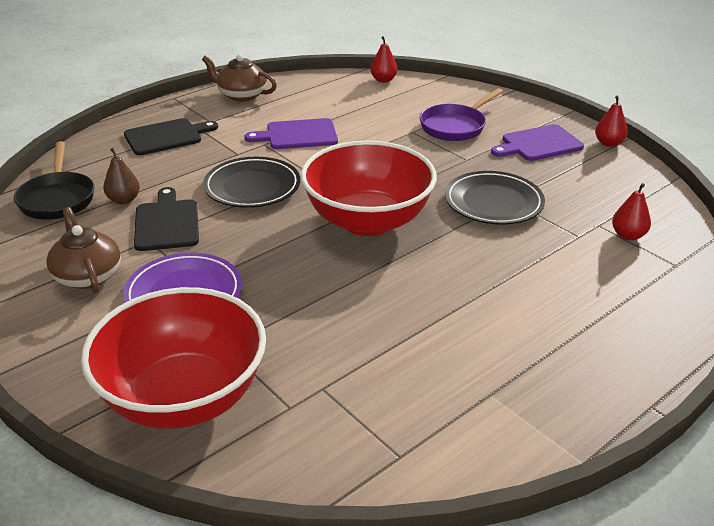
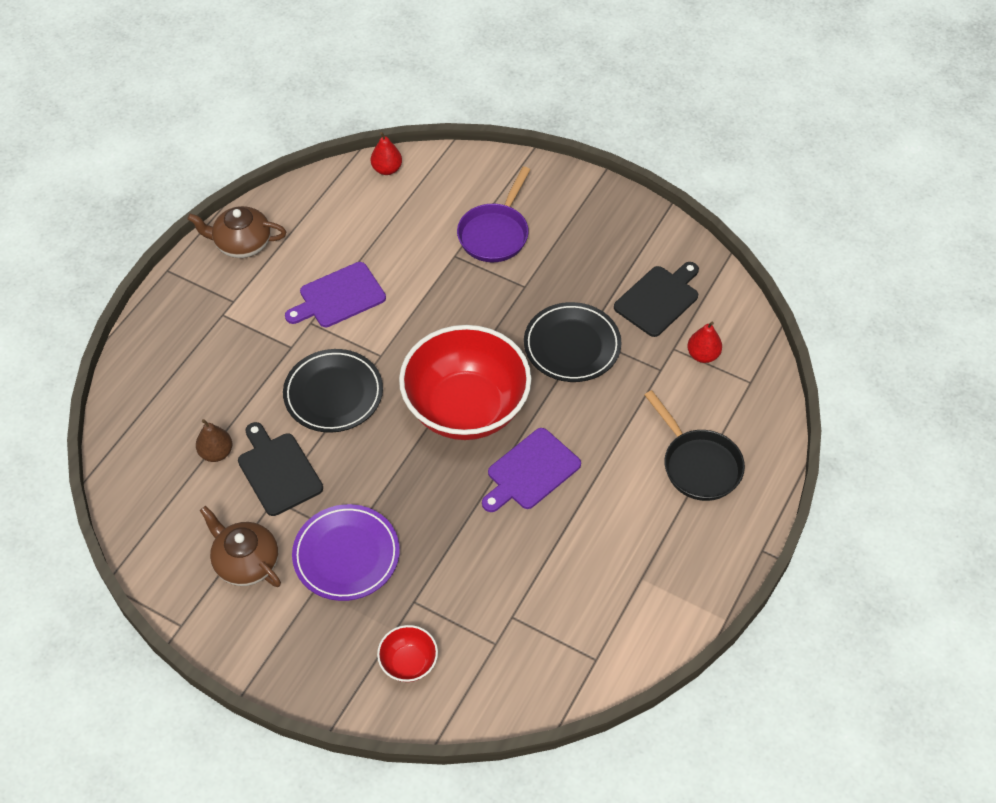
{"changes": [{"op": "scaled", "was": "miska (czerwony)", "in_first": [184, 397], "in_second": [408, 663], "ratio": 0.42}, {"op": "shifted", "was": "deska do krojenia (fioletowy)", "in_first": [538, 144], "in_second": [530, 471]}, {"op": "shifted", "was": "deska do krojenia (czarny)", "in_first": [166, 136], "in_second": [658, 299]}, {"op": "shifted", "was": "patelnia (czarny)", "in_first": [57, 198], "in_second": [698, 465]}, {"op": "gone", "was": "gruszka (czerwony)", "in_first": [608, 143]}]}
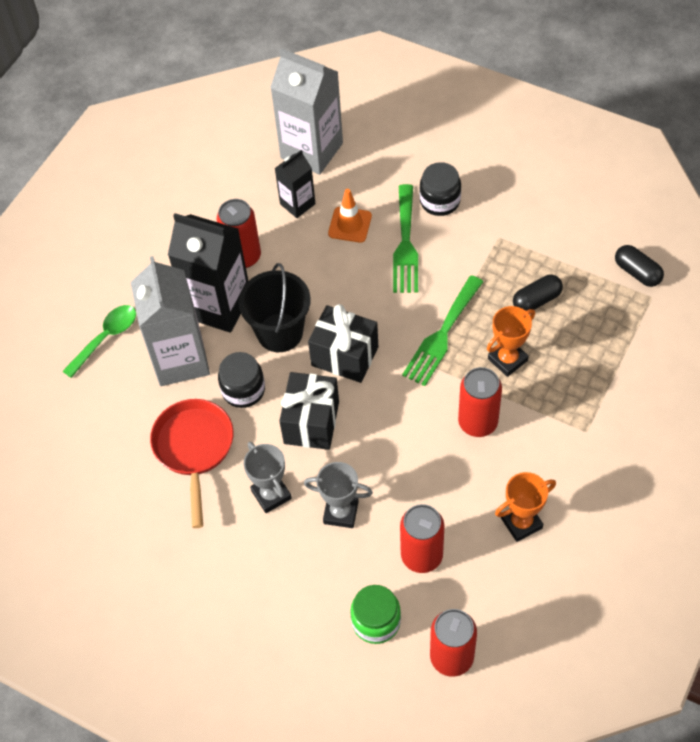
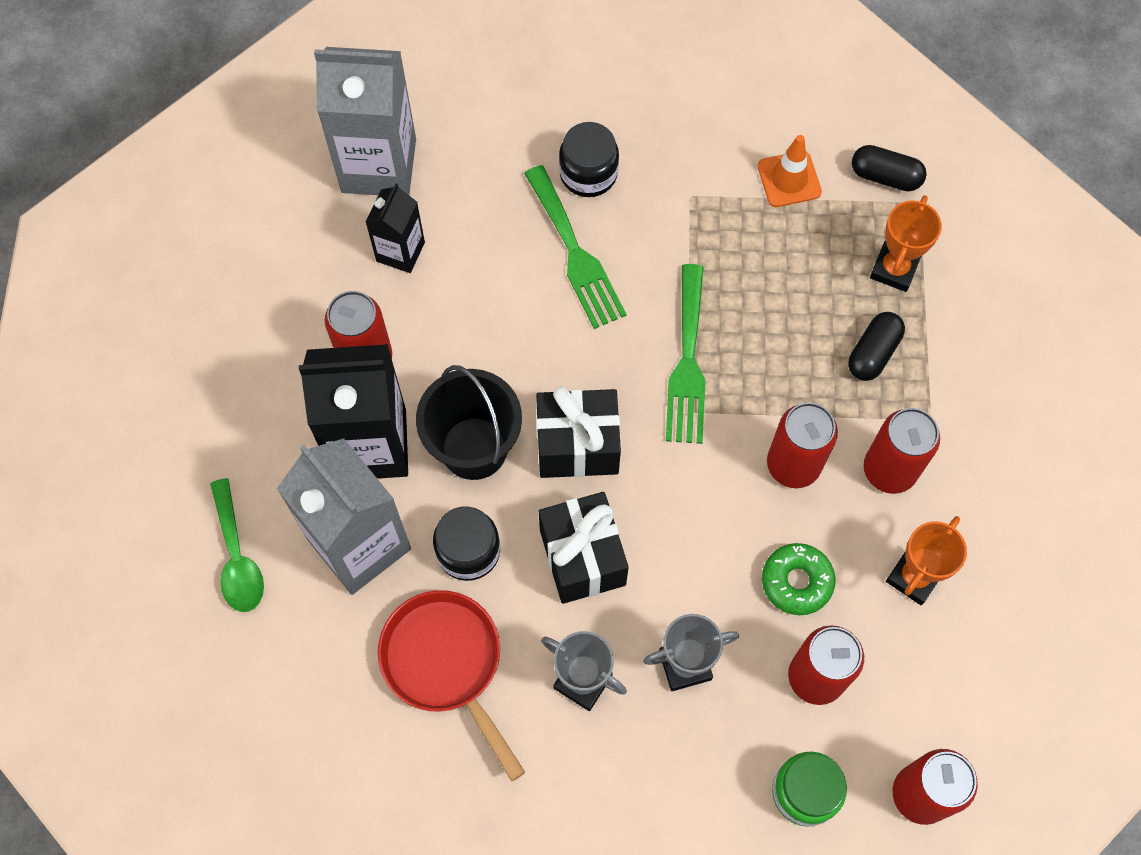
{"changes": [{"op": "rotated", "was": "łyżka (zielony)", "in_first": [106, 338], "in_second": [237, 557], "clockwise": 150}, {"op": "shifted", "was": "pachołek (pomarańczowy)", "in_first": [350, 225], "in_second": [789, 179]}, {"op": "new", "now": "donut (zielony)", "in_second": [796, 581]}, {"op": "shifted", "was": "kapsułka (czarny)", "in_first": [536, 300], "in_second": [873, 353]}, {"op": "new", "now": "puszka (czerwony)", "in_second": [889, 470]}, {"op": "shifted", "was": "puchar (pomarańczowy)", "in_first": [507, 359], "in_second": [894, 269]}]}
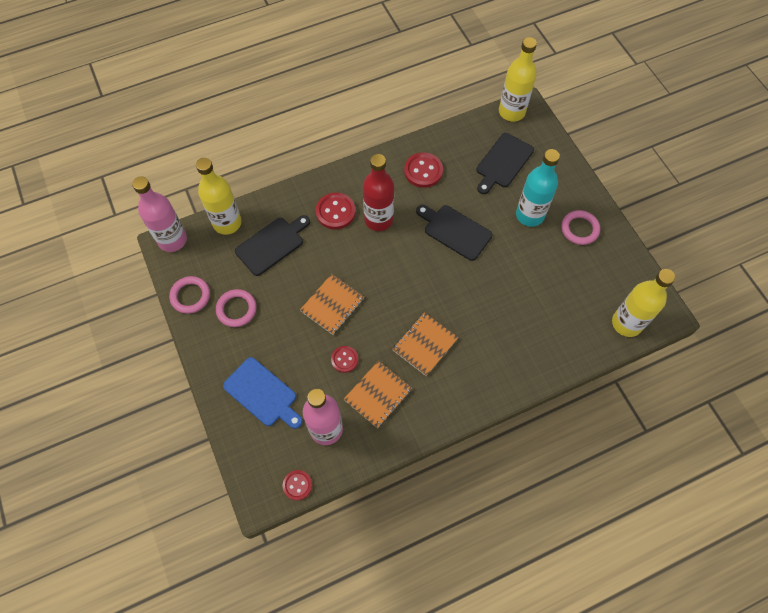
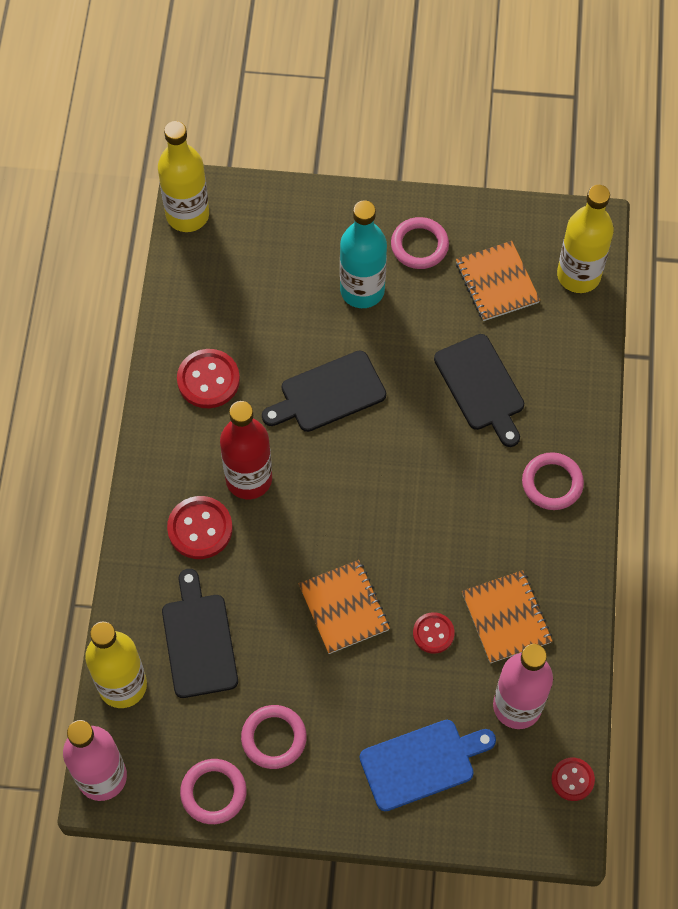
{"changes": [{"op": "shifted", "was": "deska do krojenia (czarny)", "in_first": [503, 162], "in_second": [481, 386]}, {"op": "shifted", "was": "zeszyt (pomarańczowy)", "in_first": [424, 344], "in_second": [497, 282]}, {"op": "new", "now": "pierścień (różowy)", "in_second": [552, 483]}]}
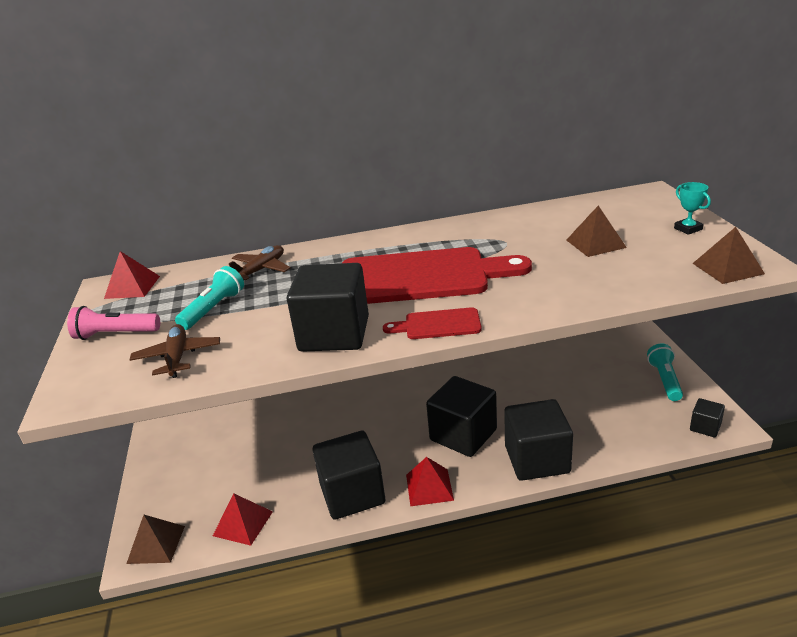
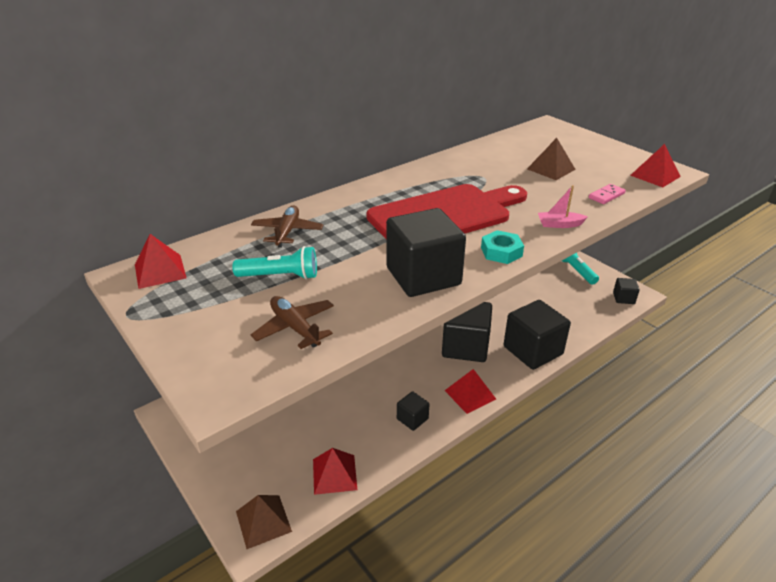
{"changes": [{"op": "rotated", "was": "latarka (turkusowy)", "in_first": [214, 309], "in_second": [280, 276], "clockwise": 90}, {"op": "scaled", "was": "sześcian (czarny)", "in_first": [352, 494], "in_second": [412, 419], "ratio": 0.48}, {"op": "swapped", "was": "deska do krojenia (czerwony)", "now": "nakrętka (turkusowy)", "in_first": [438, 325], "in_second": [501, 252]}, {"op": "new", "now": "łódka (różowy)", "in_second": [559, 224]}, {"op": "new", "now": "kostka domina (różowy)", "in_second": [606, 196]}, {"op": "repainted", "was": "piramida (brązowy)", "now": "piramida (czerwony)", "in_first": [727, 268], "in_second": [655, 176]}, {"op": "gone", "was": "latarka (różowy)", "in_first": [115, 334]}, {"op": "gone", "was": "puchar (turkusowy)", "in_first": [688, 229]}]}
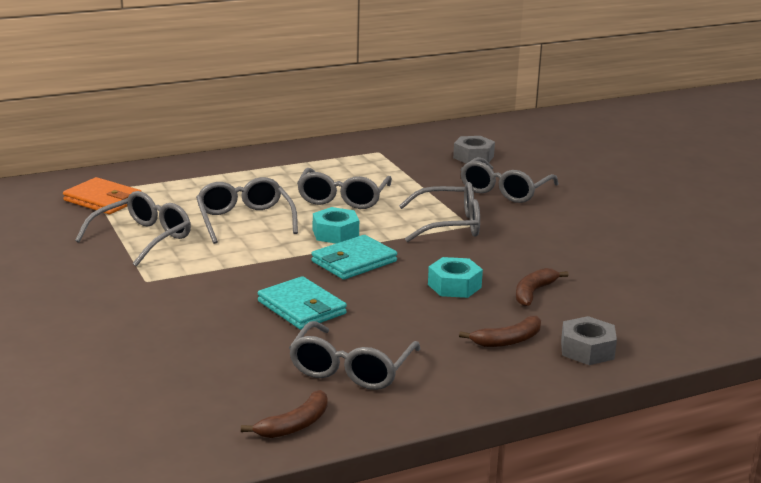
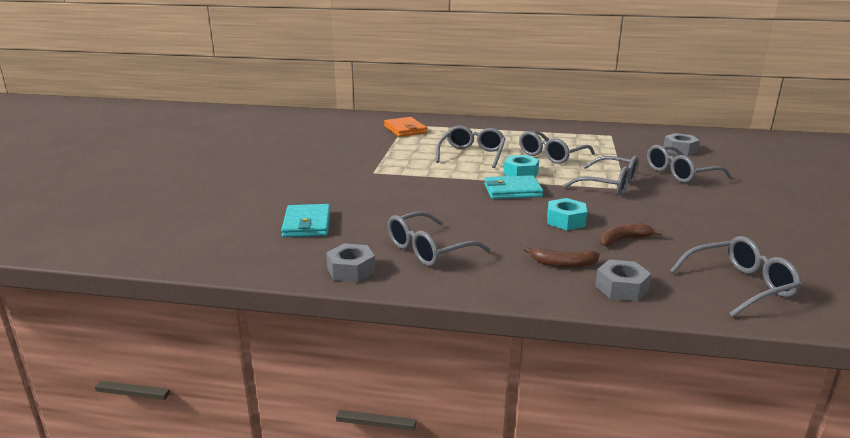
{"changes": [{"op": "shifted", "was": "portfel (turkusowy)", "in_first": [301, 307], "in_second": [307, 224]}, {"op": "swapped", "was": "banan (brązowy)", "now": "nakrętka (szary)", "in_first": [295, 425], "in_second": [351, 270]}, {"op": "shifted", "was": "okulary (szary)", "in_first": [142, 238], "in_second": [739, 286]}]}
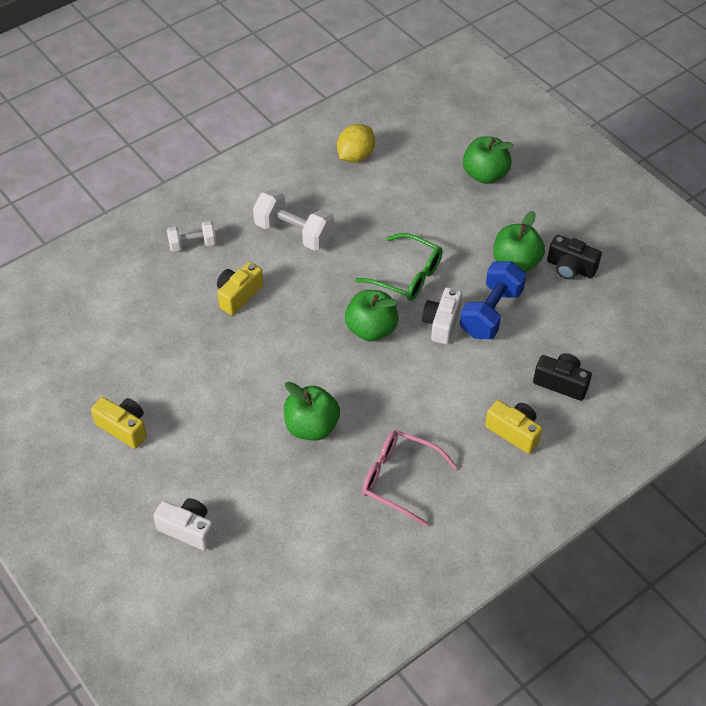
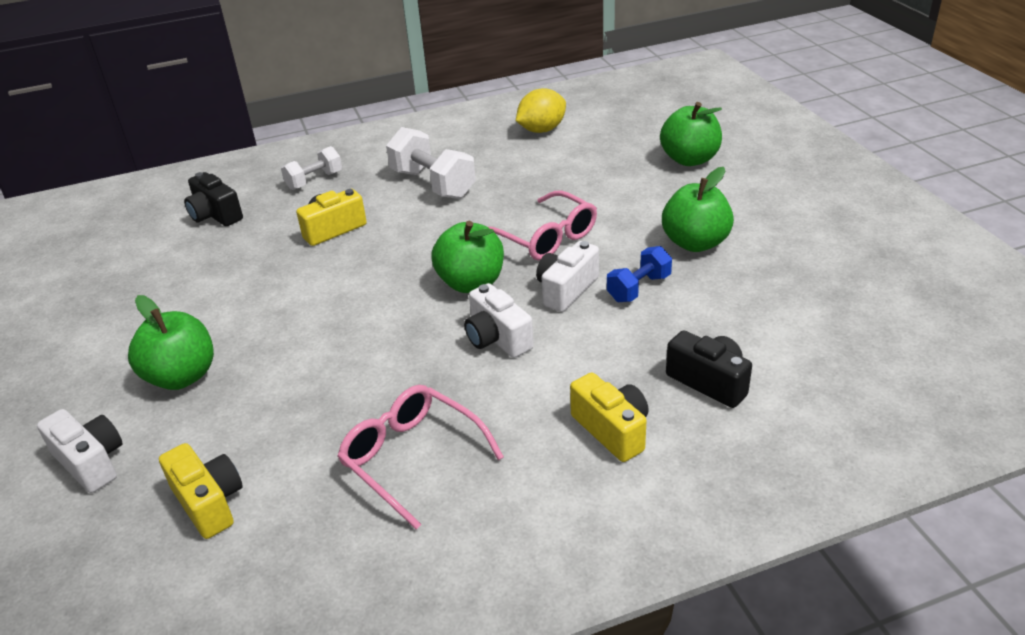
{"changes": [{"op": "shifted", "was": "jabłko (zielony)", "in_first": [311, 427], "in_second": [182, 376]}, {"op": "shifted", "was": "aparat fotograficzny (żółty)", "in_first": [124, 428], "in_second": [209, 502]}, {"op": "shifted", "was": "aparat fotograficzny (czarny)", "in_first": [570, 268], "in_second": [215, 215]}, {"op": "rotated", "was": "hantel (biały)", "in_first": [192, 244], "in_second": [314, 180], "clockwise": -45}, {"op": "new", "now": "aparat fotograficzny (biały)", "in_second": [497, 338]}, {"op": "repainted", "was": "okulary (zielony)", "now": "okulary (różowy)", "in_first": [407, 276], "in_second": [546, 237]}, {"op": "scaled", "was": "hantel (niebieski)", "in_first": [491, 312], "in_second": [639, 288], "ratio": 0.61}]}
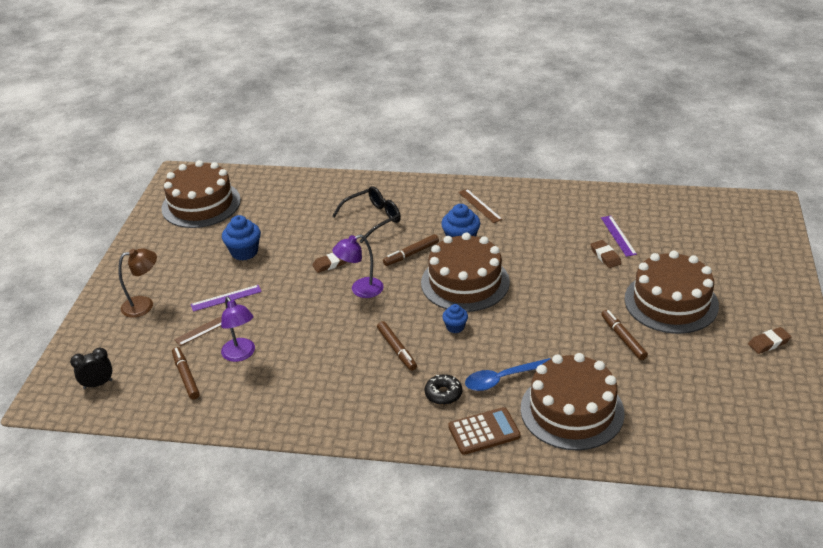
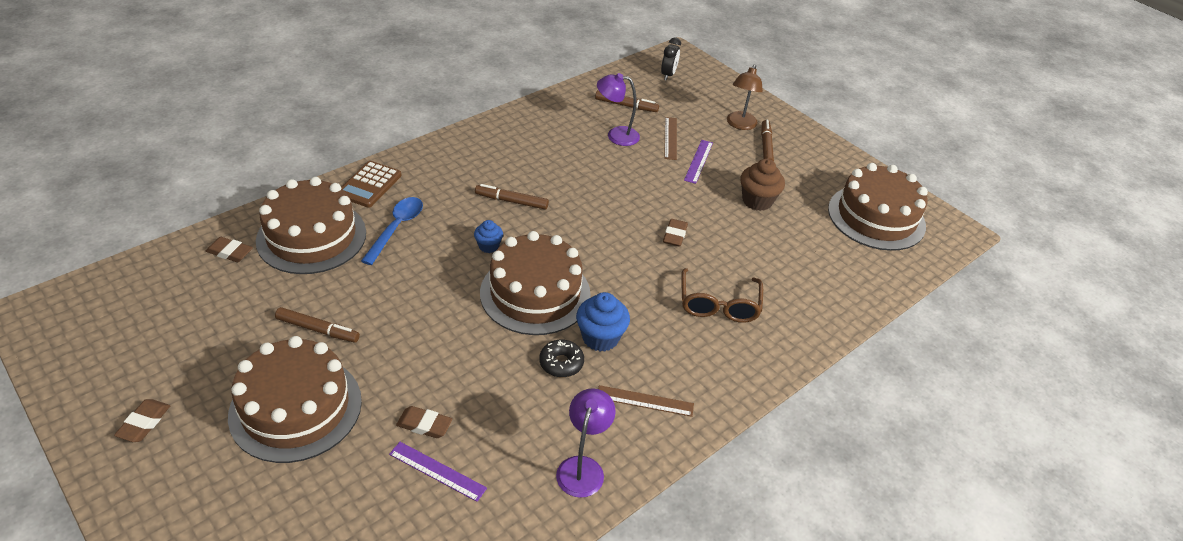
{"changes": [{"op": "new", "now": "gumka do mazania (brązowy)", "in_second": [230, 252]}, {"op": "shifted", "was": "donut (czarny)", "in_first": [443, 394], "in_second": [561, 363]}, {"op": "shifted", "was": "lampka (fioletowy)", "in_first": [360, 290], "in_second": [583, 467]}, {"op": "repainted", "was": "okulary (czarny)", "now": "okulary (brązowy)", "in_first": [373, 218], "in_second": [718, 305]}, {"op": "repainted", "was": "muffinka (niebieski)", "now": "muffinka (brązowy)", "in_first": [244, 252], "in_second": [757, 201]}, {"op": "shifted", "was": "flamaster (brązowy)", "in_first": [411, 254], "in_second": [766, 146]}]}
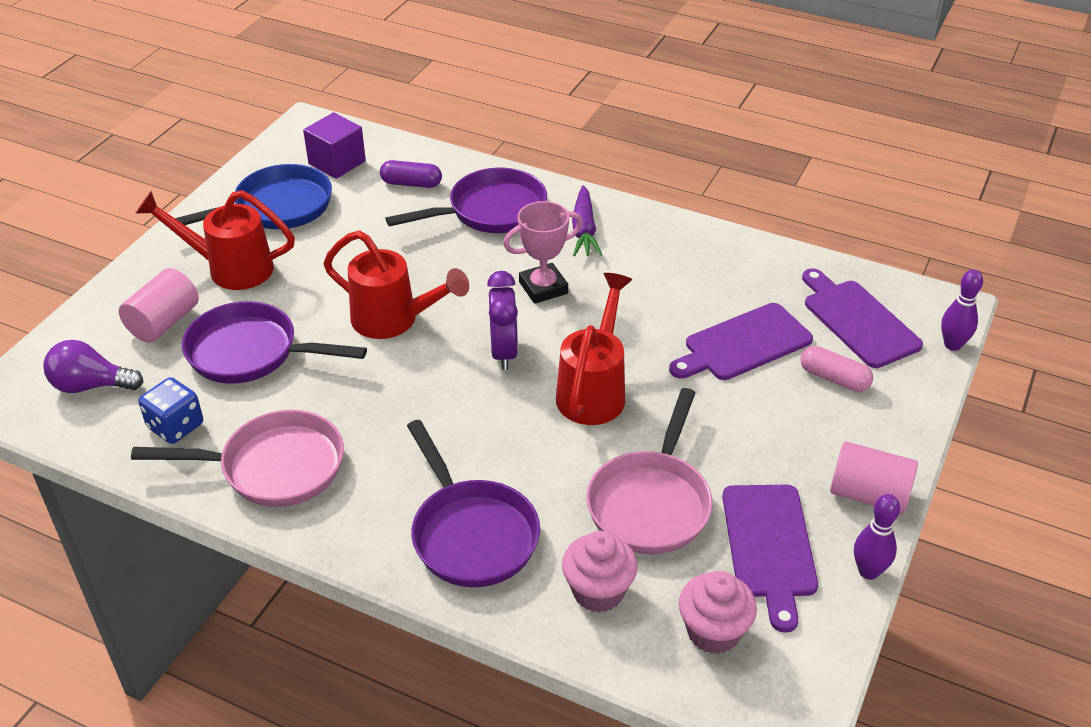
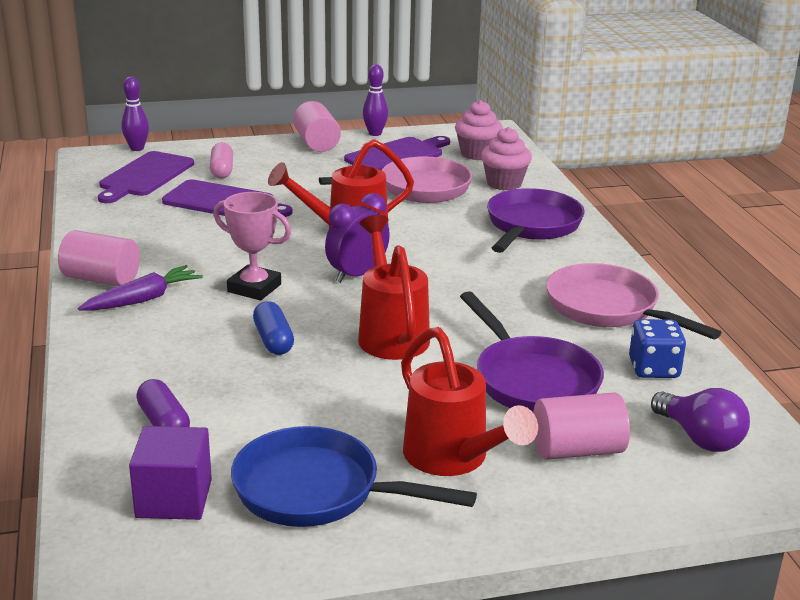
{"changes": [{"op": "new", "now": "walec (różowy)", "in_second": [101, 279]}, {"op": "new", "now": "kapsułka (niebieski)", "in_second": [273, 340]}, {"op": "gone", "was": "patelnia (fioletowy)", "in_first": [491, 211]}]}
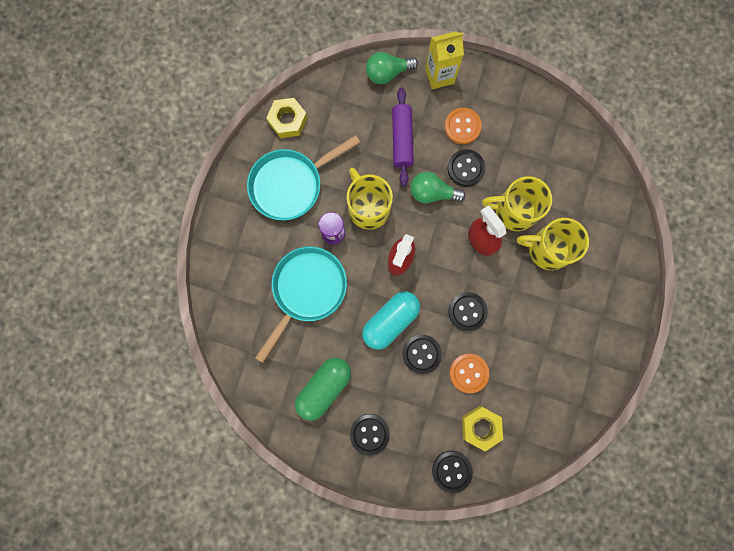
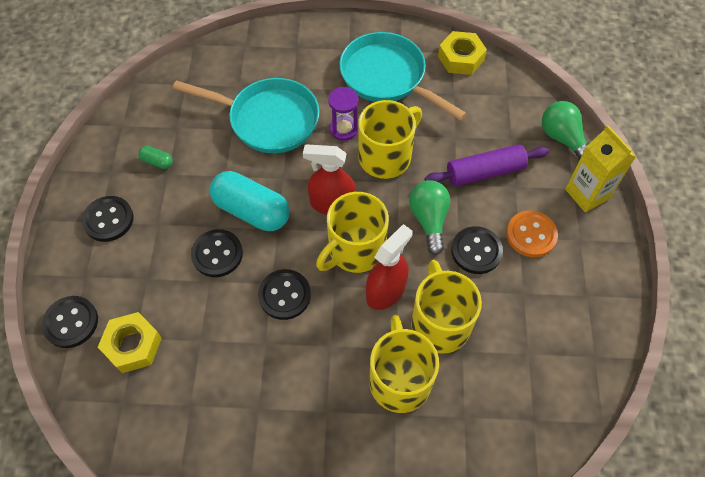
{"changes": [{"op": "scaled", "was": "kapsułka (zielony)", "in_first": [324, 387], "in_second": [157, 162], "ratio": 0.44}, {"op": "new", "now": "kubek (żółty)", "in_second": [355, 250]}, {"op": "gone", "was": "guzik (pomarańczowy)", "in_first": [468, 373]}]}
